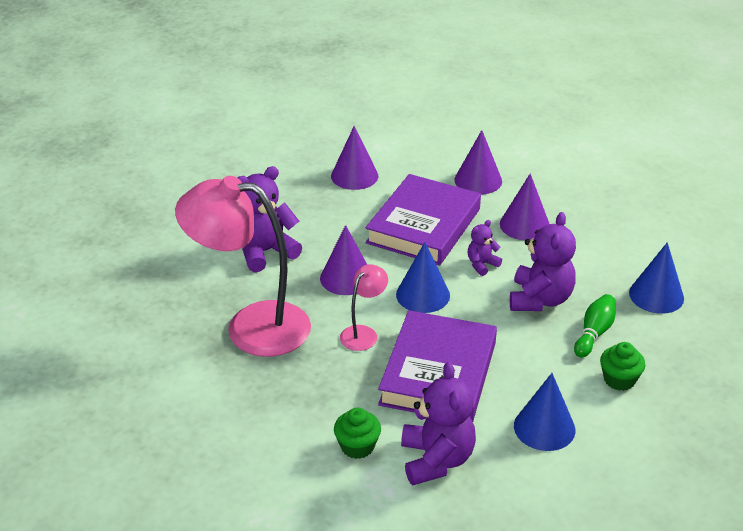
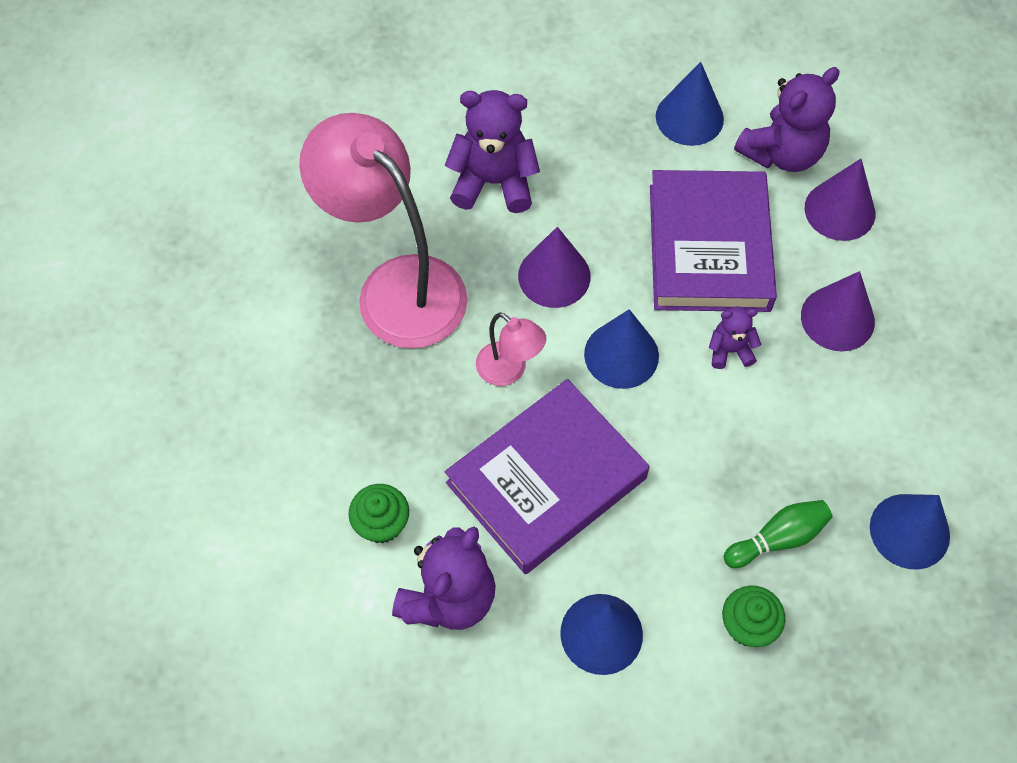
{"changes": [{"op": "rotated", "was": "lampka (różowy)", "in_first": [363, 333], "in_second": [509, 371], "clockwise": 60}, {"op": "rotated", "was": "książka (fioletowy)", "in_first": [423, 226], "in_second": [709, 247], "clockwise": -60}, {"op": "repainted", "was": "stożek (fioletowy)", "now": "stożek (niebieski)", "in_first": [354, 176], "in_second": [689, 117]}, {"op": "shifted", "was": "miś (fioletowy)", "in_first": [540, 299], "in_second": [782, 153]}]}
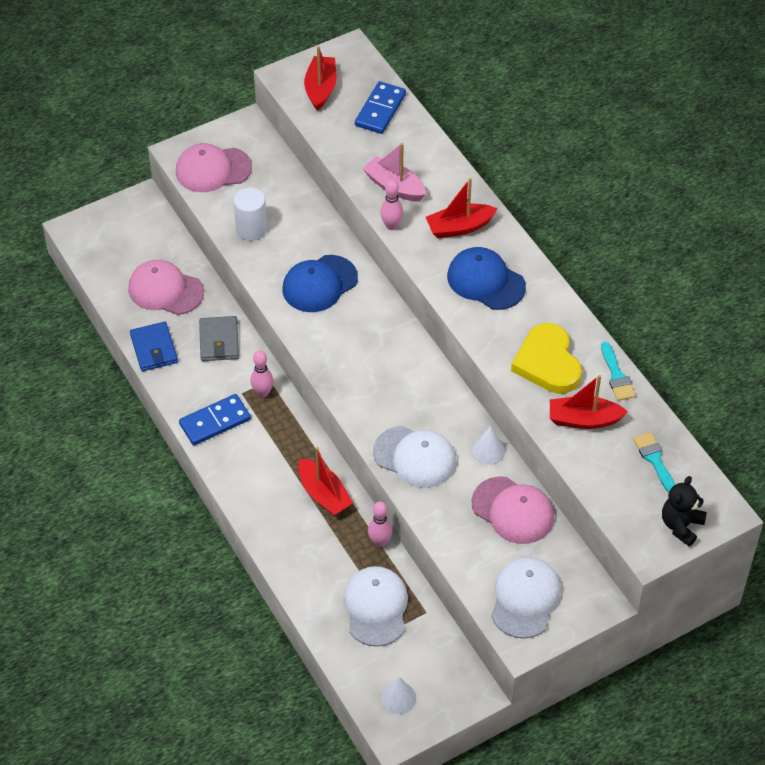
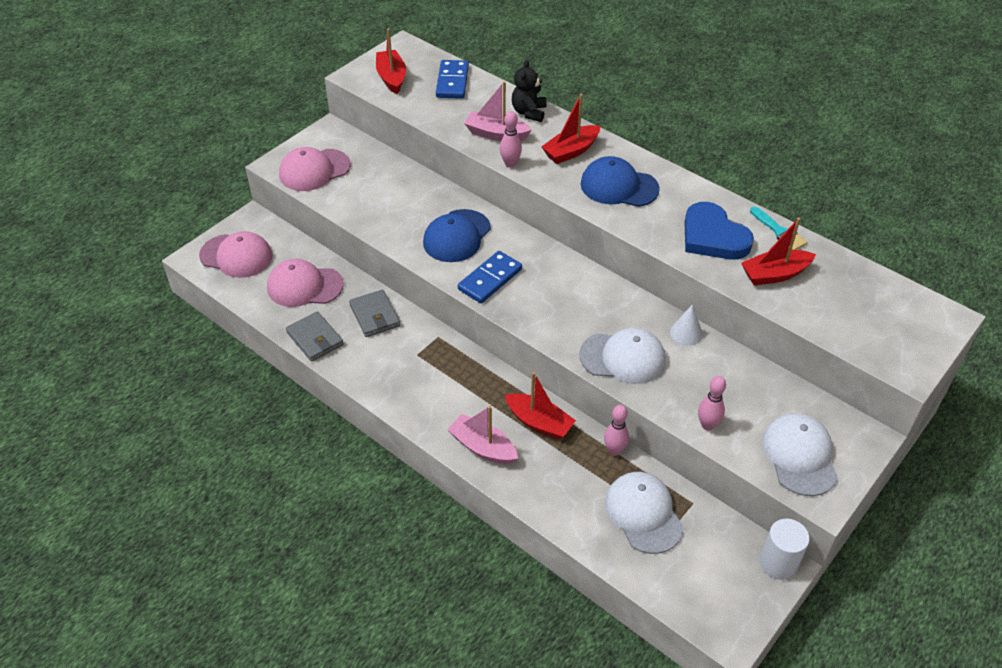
{"changes": [{"op": "shifted", "was": "czapka (różowy)", "in_first": [513, 510], "in_second": [236, 256]}, {"op": "repainted", "was": "portfel (niebieski)", "now": "portfel (szary)", "in_first": [154, 349], "in_second": [315, 339]}, {"op": "new", "now": "łódka (różowy)", "in_second": [482, 447]}, {"op": "shifted", "was": "kostka domina (niebieski)", "in_first": [215, 421], "in_second": [490, 279]}, {"op": "shifted", "was": "miś (czarny)", "in_first": [681, 525], "in_second": [529, 112]}, {"op": "repainted", "was": "serce (żółty)", "now": "serce (niebieski)", "in_first": [547, 362], "in_second": [713, 236]}, {"op": "shifted", "was": "kręgiel (różowy)", "in_first": [262, 393], "in_second": [707, 425]}, {"op": "shifted", "was": "walec (biały)", "in_first": [251, 229], "in_second": [778, 563]}, {"op": "gone", "was": "stożek (biały)", "in_first": [398, 698]}, {"op": "gone", "was": "pędzel (turkusowy)", "in_first": [654, 460]}]}
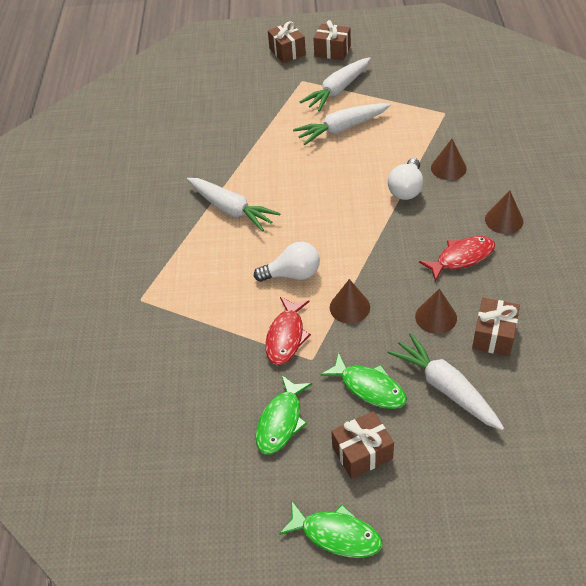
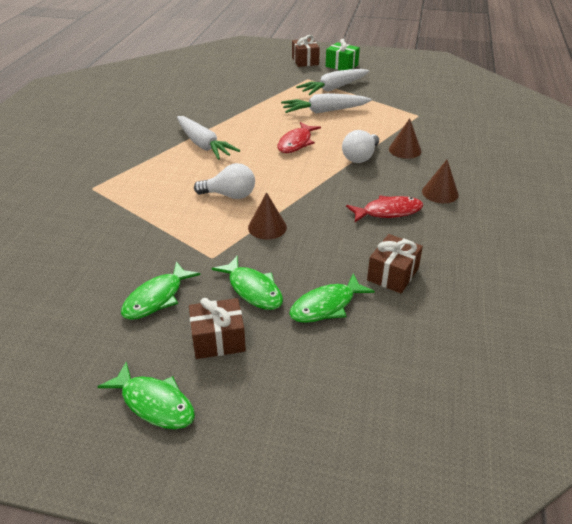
{"changes": [{"op": "shifted", "was": "ryba (czerwony)", "in_first": [286, 336], "in_second": [296, 143]}, {"op": "swapped", "was": "marchewka (biały)", "now": "ryba (zielony)", "in_first": [446, 388], "in_second": [326, 306]}, {"op": "repainted", "was": "prezent (brązowy)", "now": "prezent (zielony)", "in_first": [332, 51], "in_second": [341, 66]}, {"op": "gone", "was": "stożek (brązowy)", "in_first": [436, 317]}]}
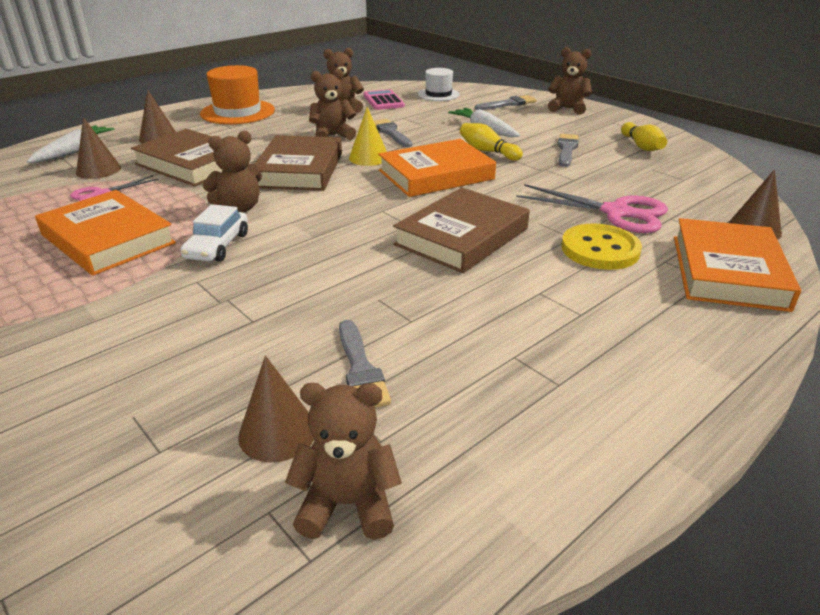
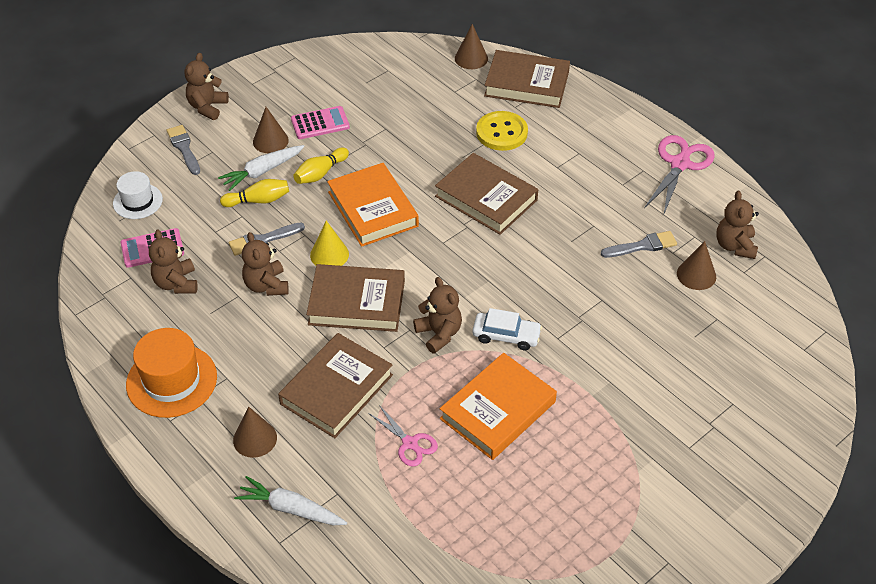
{"changes": [{"op": "shifted", "was": "kręgiel (żółty)", "in_first": [641, 146], "in_second": [258, 200]}, {"op": "shifted", "was": "stożek (brązowy)", "in_first": [98, 170], "in_second": [270, 141]}, {"op": "swapped", "was": "pędzel (szary)", "now": "kalkulator (różowy)", "in_first": [566, 149], "in_second": [320, 123]}, {"op": "repainted", "was": "książka (pomarańczowy)", "now": "książka (brązowy)", "in_first": [728, 271], "in_second": [526, 84]}, {"op": "shifted", "was": "nożyczki (różowy)", "in_first": [616, 212], "in_second": [680, 164]}]}
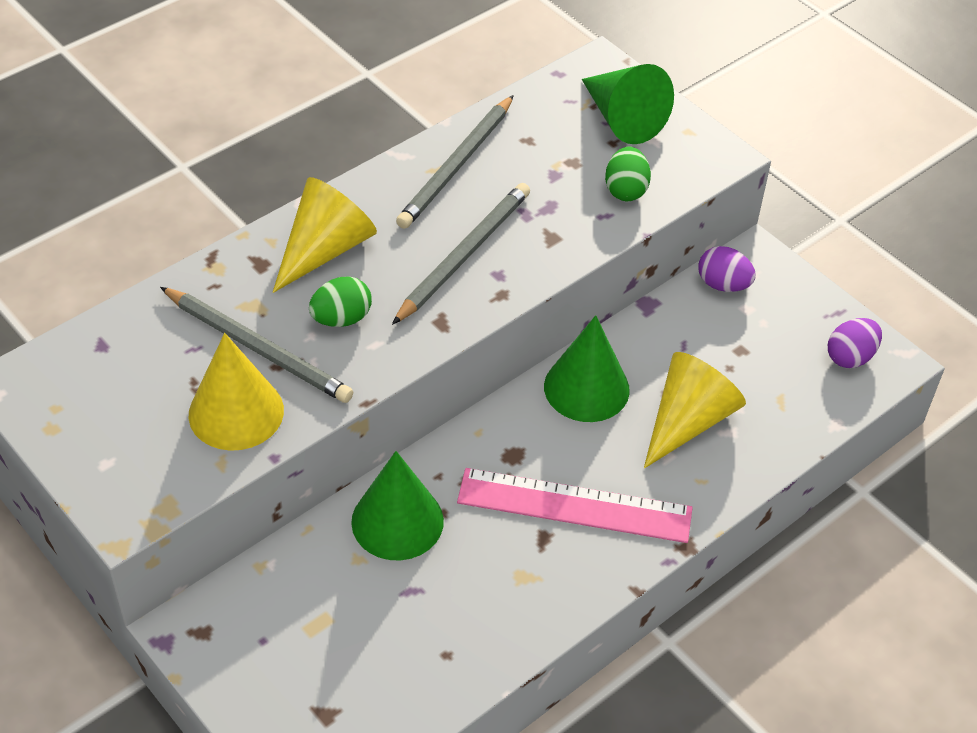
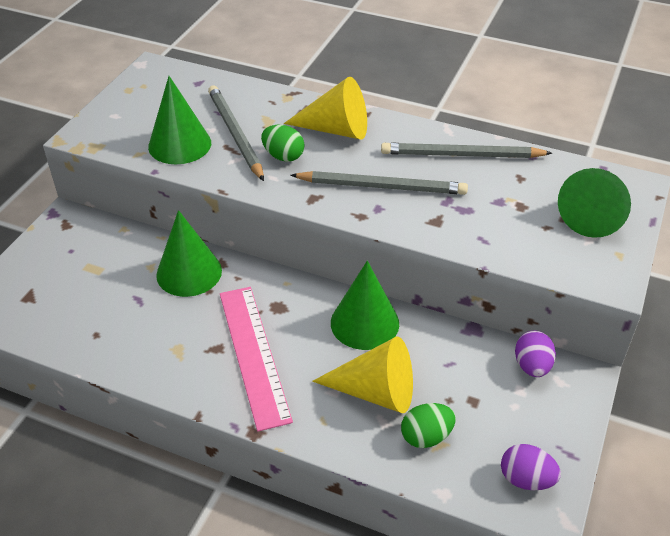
{"changes": [{"op": "repainted", "was": "stożek (żółty)", "now": "stożek (zielony)", "in_first": [236, 412], "in_second": [180, 144]}, {"op": "rotated", "was": "ołówek (szary)", "in_first": [258, 348], "in_second": [235, 134], "clockwise": 150}, {"op": "shifted", "was": "jajko (zielony)", "in_first": [625, 190], "in_second": [426, 436]}]}
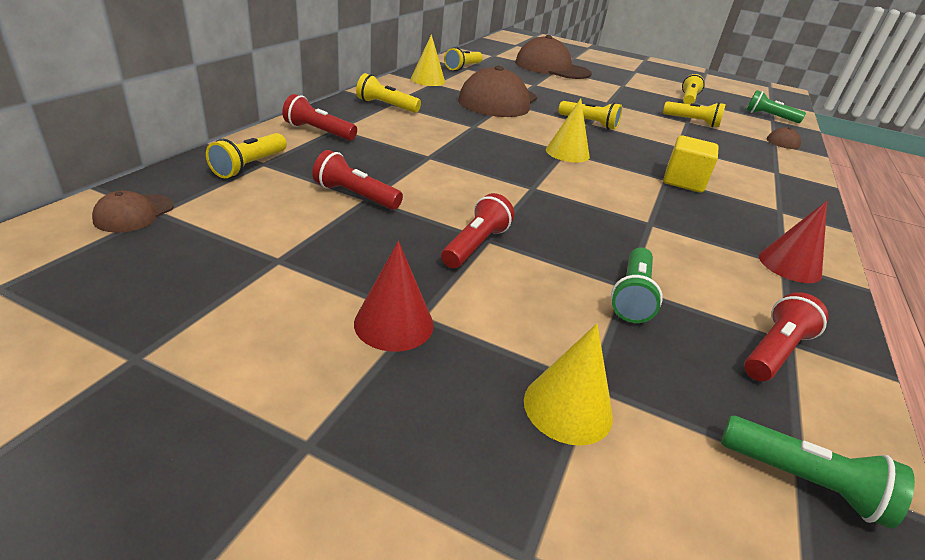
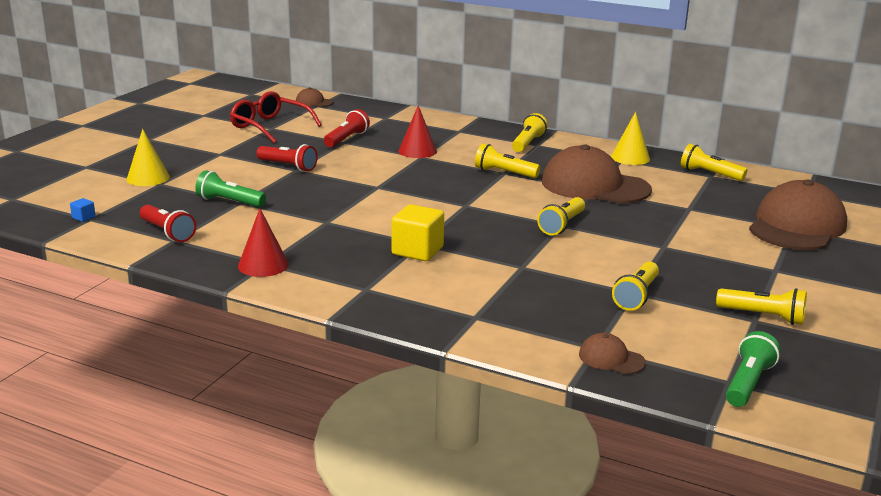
{"changes": [{"op": "swapped", "was": "latarka (zielony)", "now": "sześcian (niebieski)", "in_first": [804, 481], "in_second": [83, 217]}, {"op": "new", "now": "okulary (czerwony)", "in_second": [270, 127]}, {"op": "shifted", "was": "stożek (czerwony)", "in_first": [394, 323], "in_second": [417, 151]}, {"op": "shifted", "was": "latarka (żółty)", "in_first": [250, 166], "in_second": [504, 173]}, {"op": "gone", "was": "latarka (czerwony)", "in_first": [318, 132]}, {"op": "gone", "was": "stożek (żółty)", "in_first": [567, 153]}]}
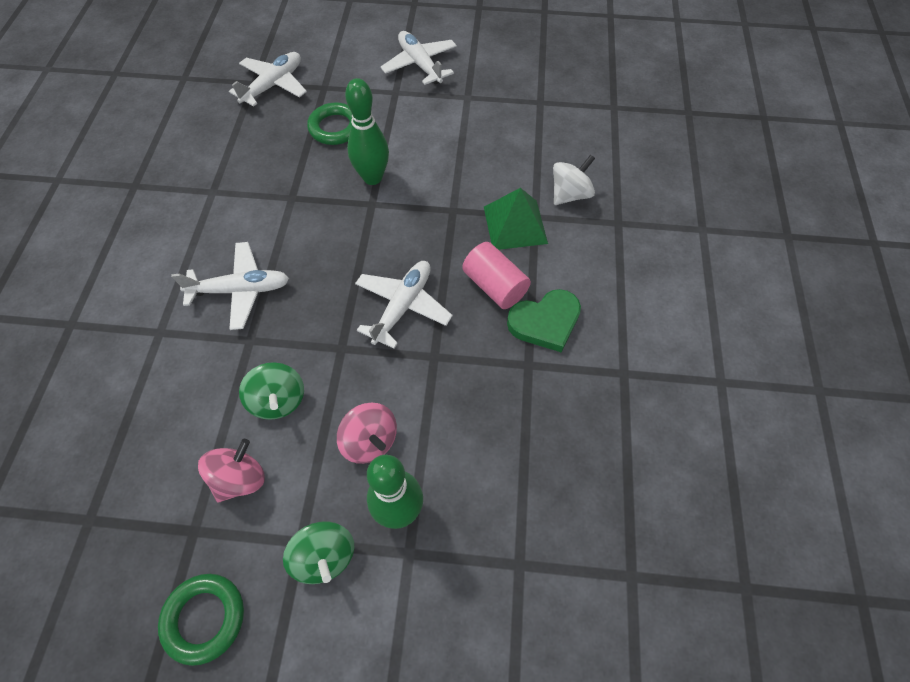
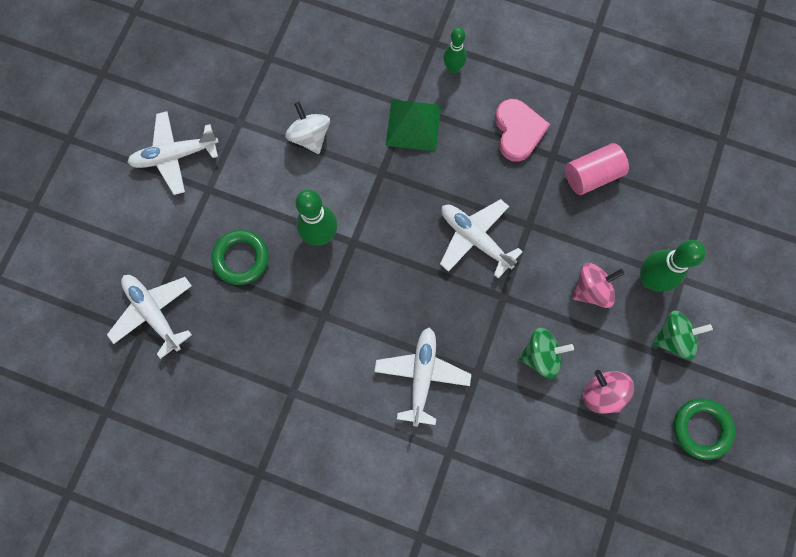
{"changes": [{"op": "shifted", "was": "bączek (biały)", "in_first": [570, 194], "in_second": [310, 136]}, {"op": "new", "now": "kręgiel (zielony)", "in_second": [453, 68]}, {"op": "repainted", "was": "serce (zielony)", "now": "serce (różowy)", "in_first": [545, 322], "in_second": [518, 131]}, {"op": "shifted", "was": "walec (różowy)", "in_first": [495, 286], "in_second": [591, 175]}]}
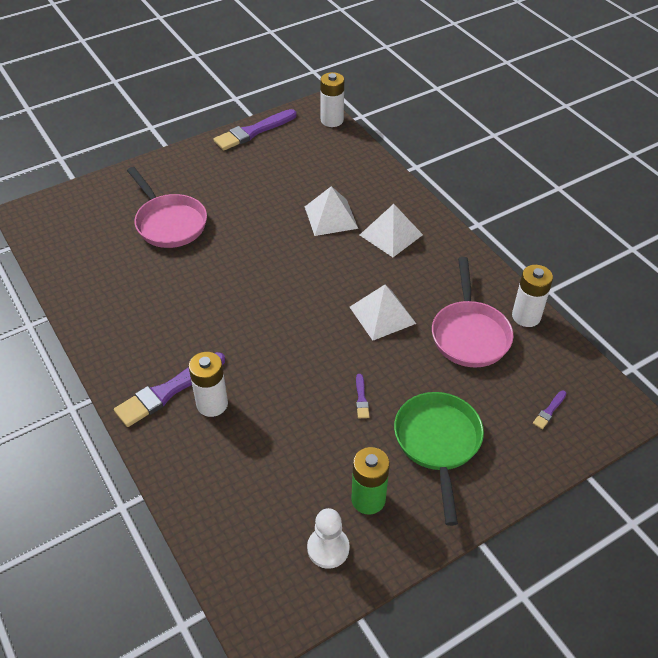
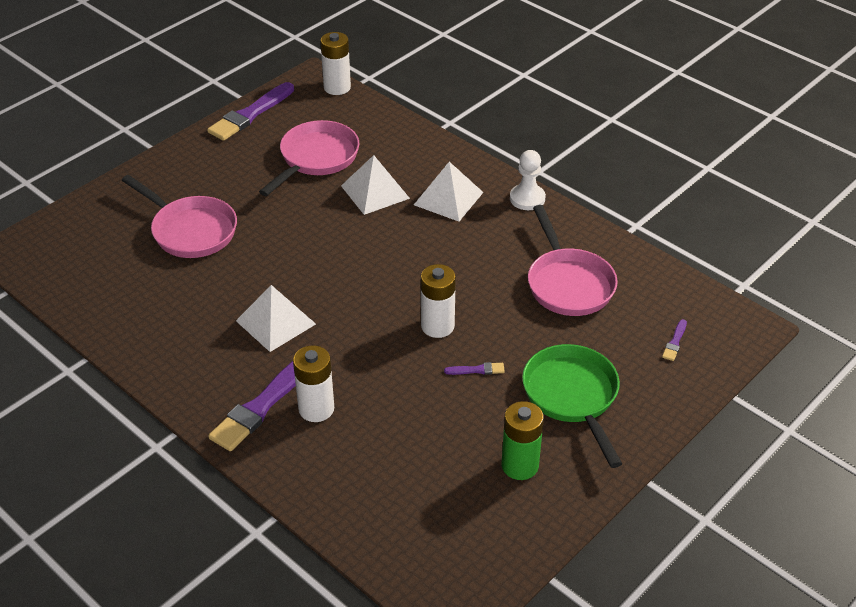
{"changes": [{"op": "shifted", "was": "piramida (biały)", "in_first": [382, 315], "in_second": [275, 322]}, {"op": "new", "now": "patelnia (różowy)", "in_second": [316, 158]}, {"op": "shifted", "was": "bateria (biały)", "in_first": [526, 316], "in_second": [437, 326]}, {"op": "rotated", "was": "pędzel (fioletowy)", "in_first": [361, 398], "in_second": [477, 370], "clockwise": -75}, {"op": "shifted", "was": "pionek (biały)", "in_first": [328, 548], "in_second": [527, 198]}]}
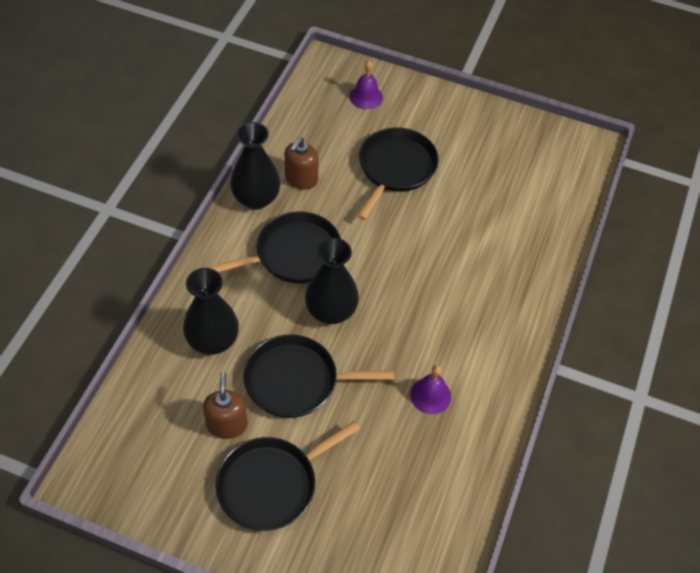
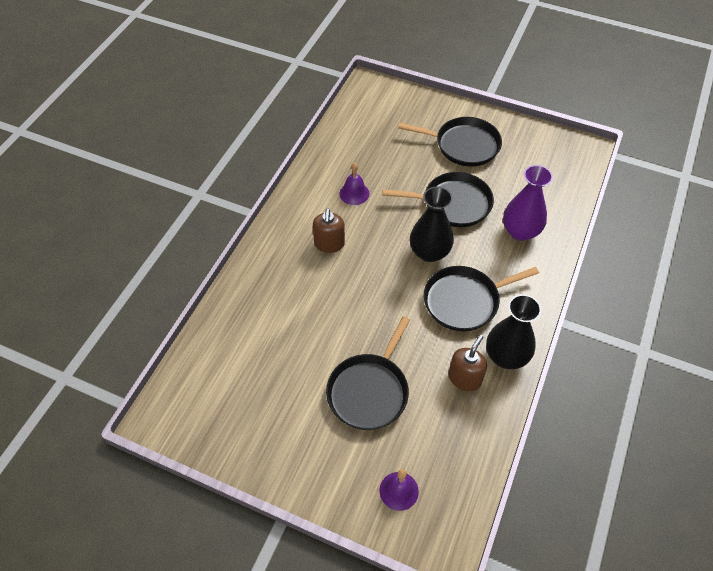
{"changes": [{"op": "shifted", "was": "dozownik mydła (brązowy)", "in_first": [227, 424], "in_second": [329, 244]}, {"op": "rotated", "was": "patelnia (czarny)", "in_first": [271, 484], "in_second": [463, 145], "clockwise": 45}, {"op": "repainted", "was": "wazon (czarny)", "now": "wazon (fioletowy)", "in_first": [213, 341], "in_second": [520, 231]}]}
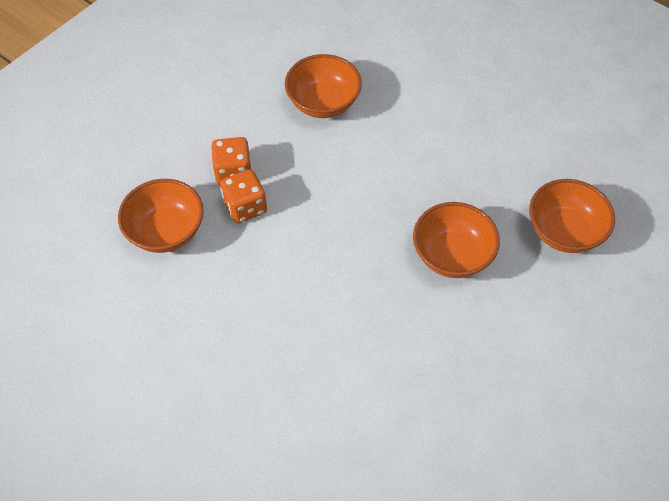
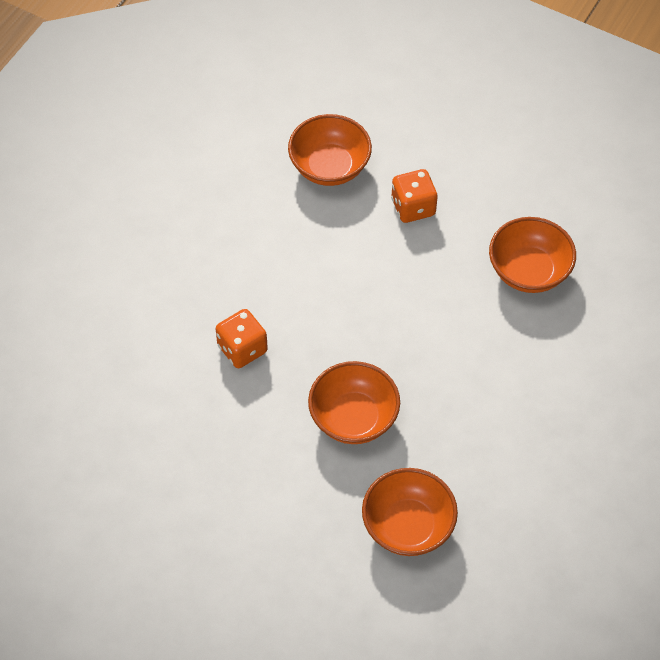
{"changes": [{"op": "shifted", "was": "kostka do gry (pomarańczowy)", "in_first": [245, 207], "in_second": [242, 349]}]}
